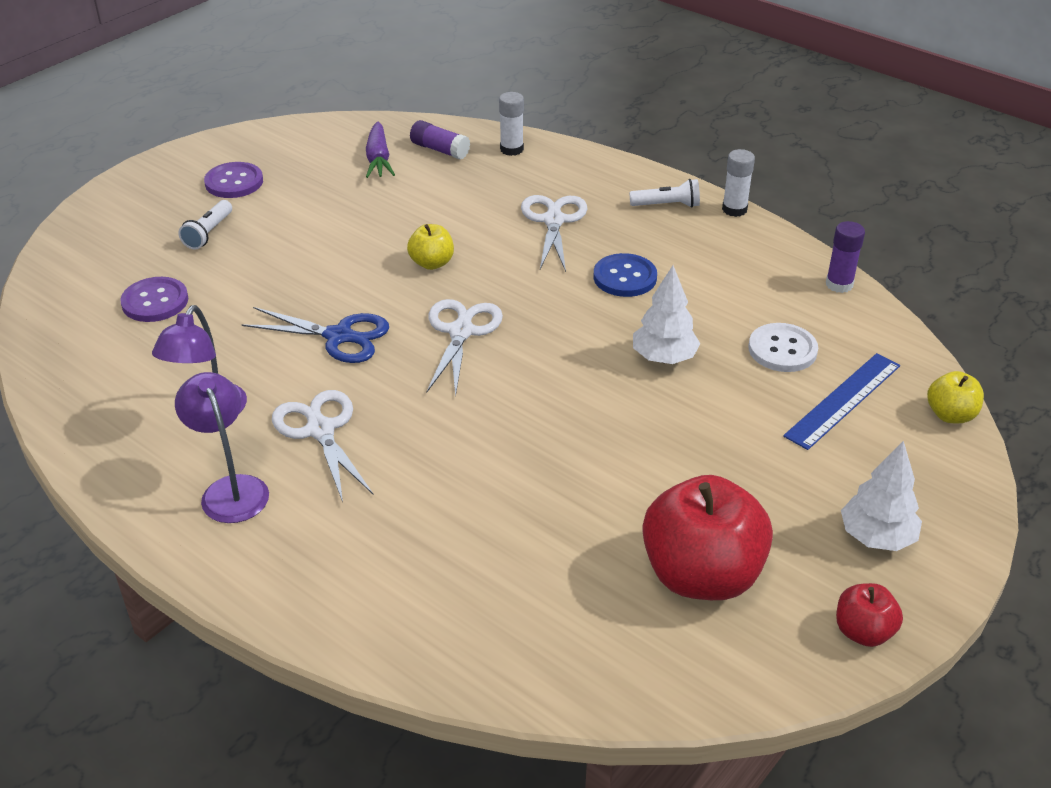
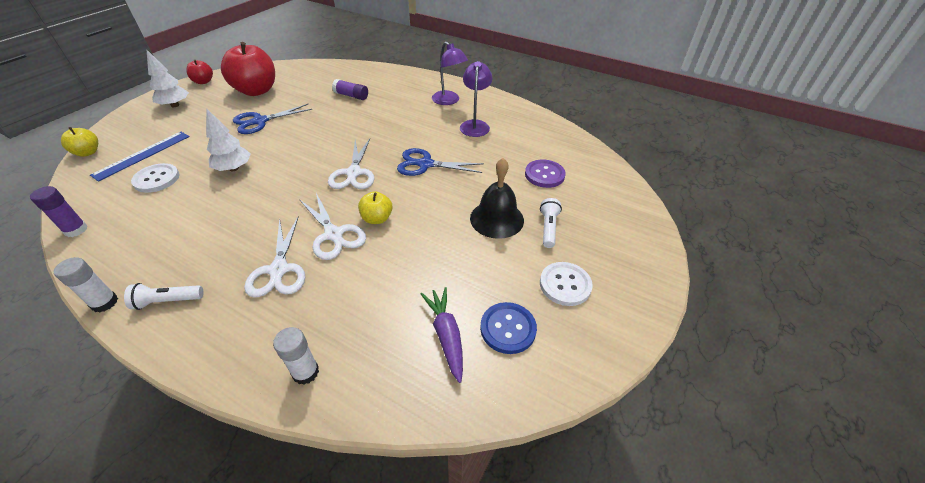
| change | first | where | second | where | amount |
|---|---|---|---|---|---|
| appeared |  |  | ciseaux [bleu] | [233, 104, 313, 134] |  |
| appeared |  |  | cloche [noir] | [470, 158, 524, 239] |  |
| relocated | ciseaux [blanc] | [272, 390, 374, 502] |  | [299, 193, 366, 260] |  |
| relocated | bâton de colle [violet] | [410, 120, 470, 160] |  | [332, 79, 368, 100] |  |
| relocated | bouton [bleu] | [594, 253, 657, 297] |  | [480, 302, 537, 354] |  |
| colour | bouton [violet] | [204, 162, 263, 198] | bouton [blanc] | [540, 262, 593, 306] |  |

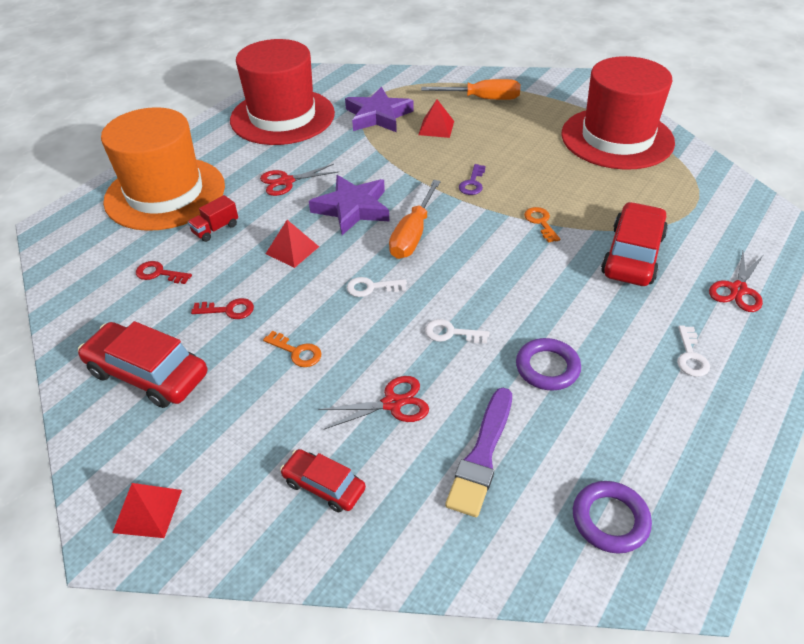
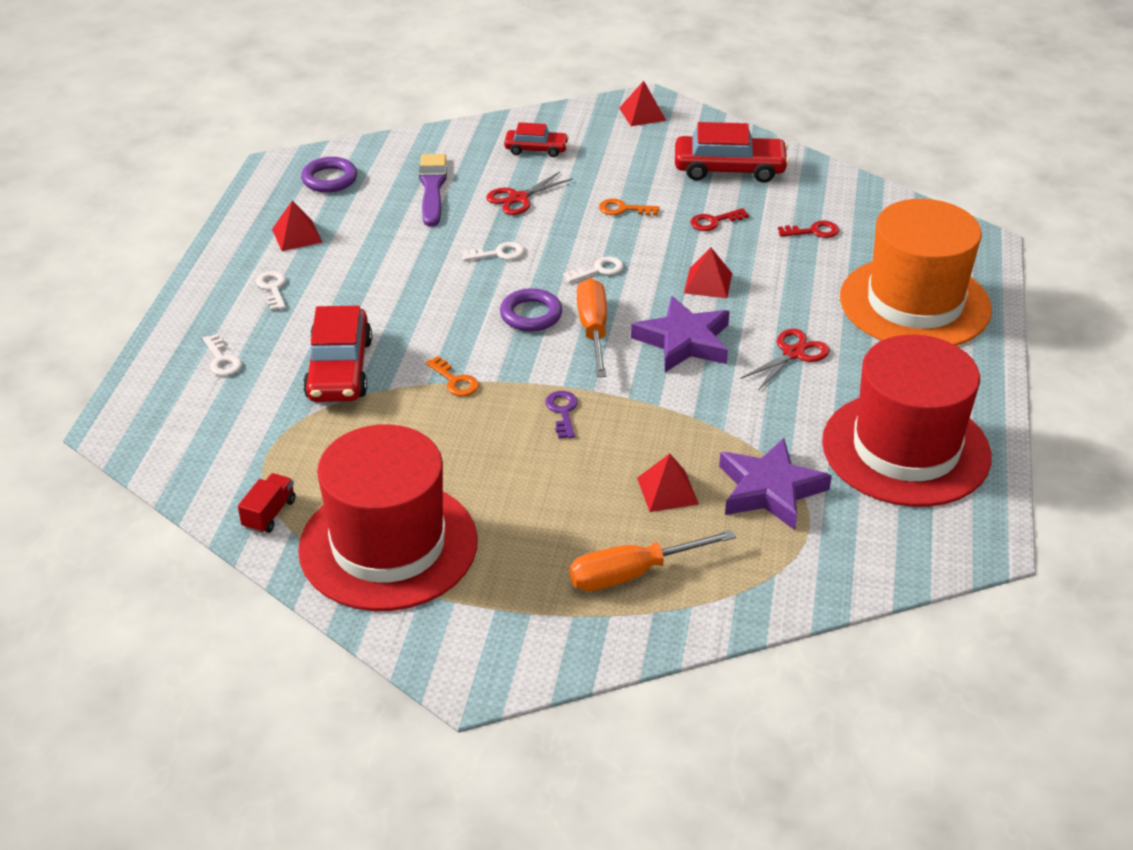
| change | first | where | second | where | amount |
|---|---|---|---|---|---|
| appeared |  |  | pyramide [rouge] | [272, 200, 323, 251] |  |
| relocated | camion [rouge] | [188, 195, 238, 242] |  | [238, 473, 296, 533] |  |
| relocated | anneau [violet] | [516, 338, 581, 390] |  | [500, 288, 562, 331] |  |
| exchanged | ciseaux [rouge] | [709, 251, 763, 312] | clé [blanc] | [203, 334, 242, 376] |  |

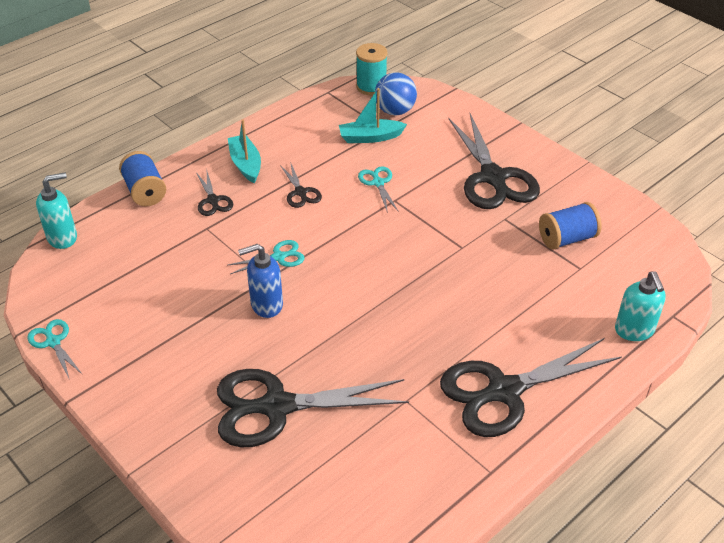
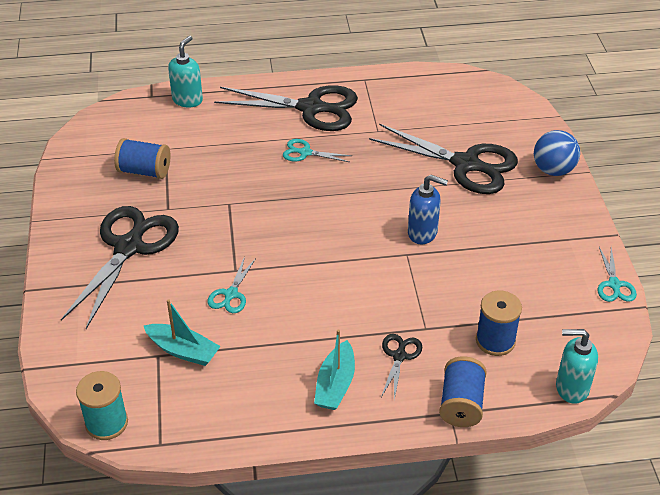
| change | first | where | second | where | amount |
|---|---|---|---|---|---|
| missing | ciseaux [noir] | [280, 162, 322, 208] |  |  |  |
| appeared |  |  | bobine [bleu] | [476, 290, 522, 356] |  |
| relocated | ciseaux [turquoise] | [228, 240, 305, 274] |  | [283, 139, 352, 162] |  |
| relocated | balle [bleu] | [375, 72, 417, 115] |  | [534, 130, 580, 176] |  |

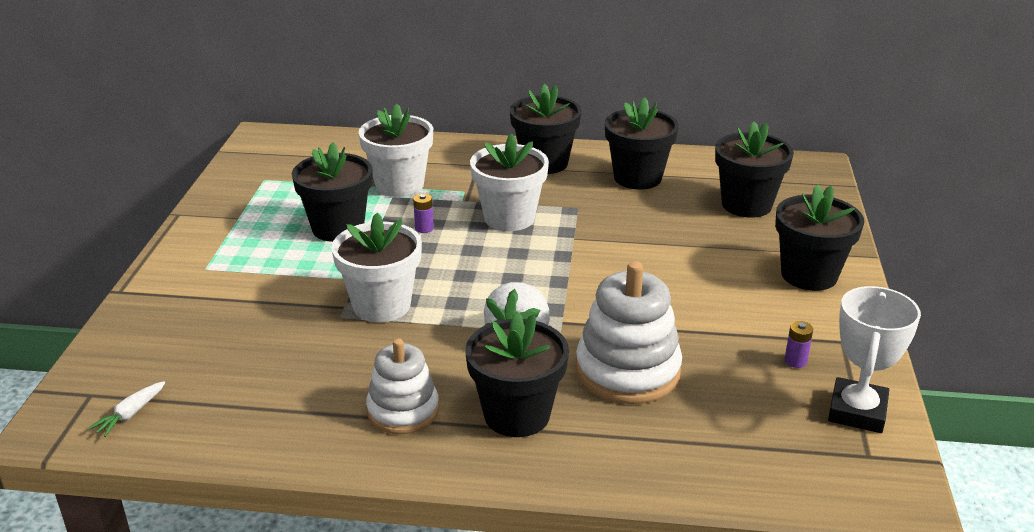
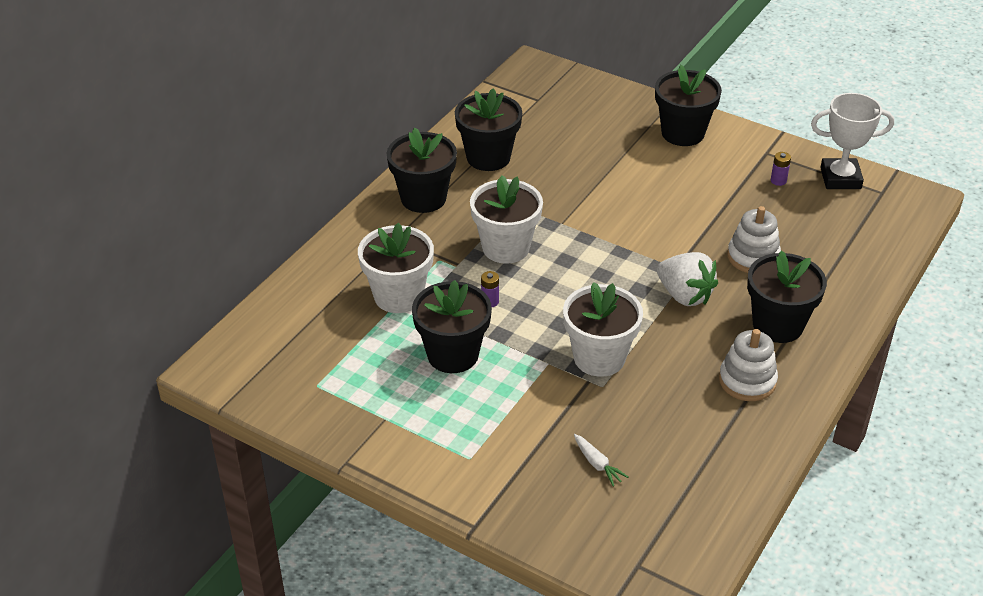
| change | first | where | second | where | amount |
|---|---|---|---|---|---|
| missing | pot de fleurs [noir] | [715, 121, 794, 218] |  |  |  |
| relocated | carotte [blanc] | [88, 381, 165, 437] |  | [574, 434, 628, 487] |  |
| spun | trophée [blanc] | [828, 286, 921, 433] |  | [811, 93, 894, 189] | 45 degrees counterclockwise |
| size | jouet à empiler [blanc] | [576, 261, 682, 404] |  | [727, 206, 781, 273] | x0.65 |

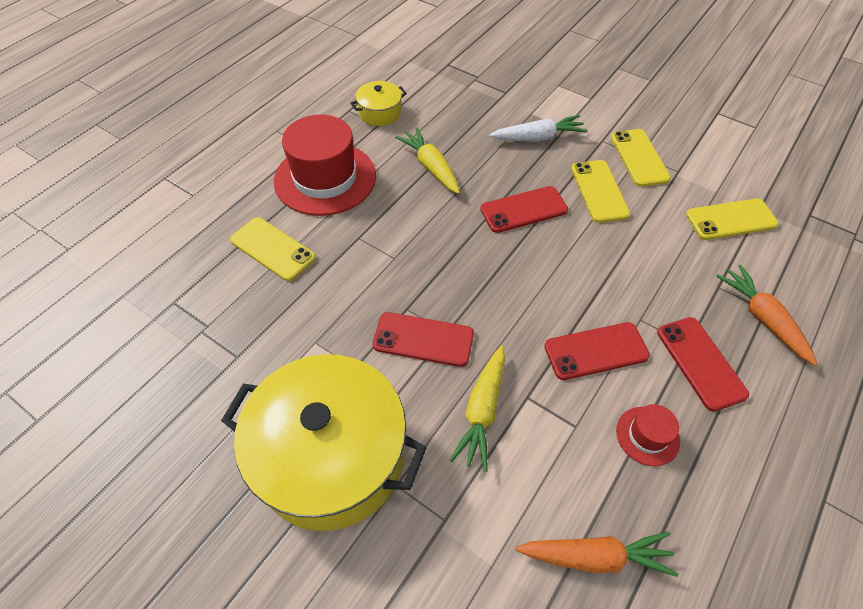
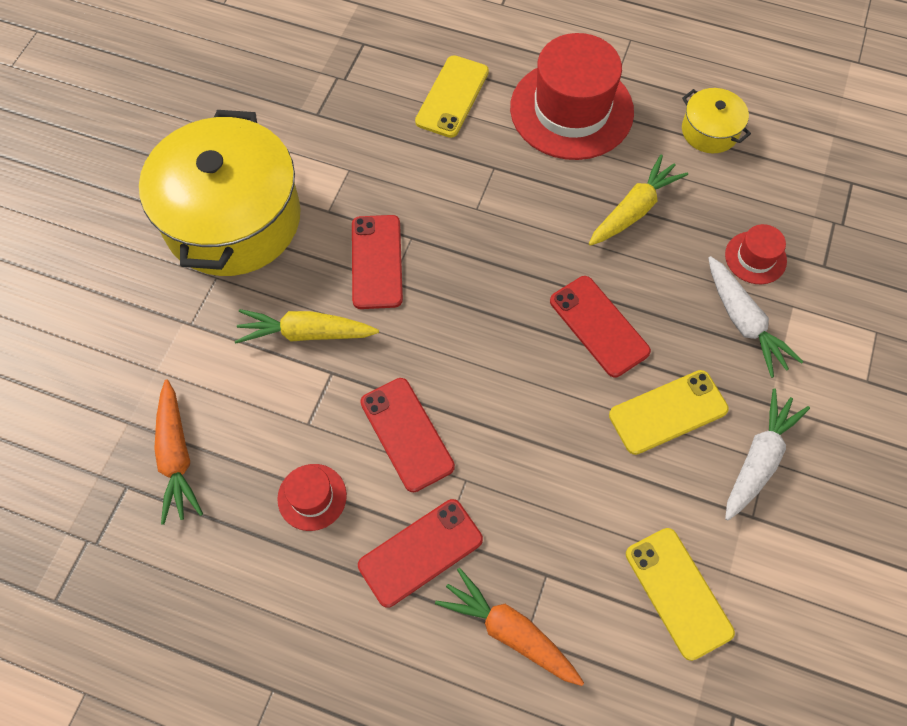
| change | first | where | second | where | amount |
|---|---|---|---|---|---|
| appeared |  |  | chapeau [rouge] | [725, 224, 787, 284] |  |
| exchanged | téléphone [jaune] | [611, 129, 671, 187] | carotte [blanc] | [725, 388, 810, 521] |  |
| spun | carotte [orange] | [716, 265, 817, 366] |  | [435, 568, 584, 686] | 105 degrees counterclockwise |

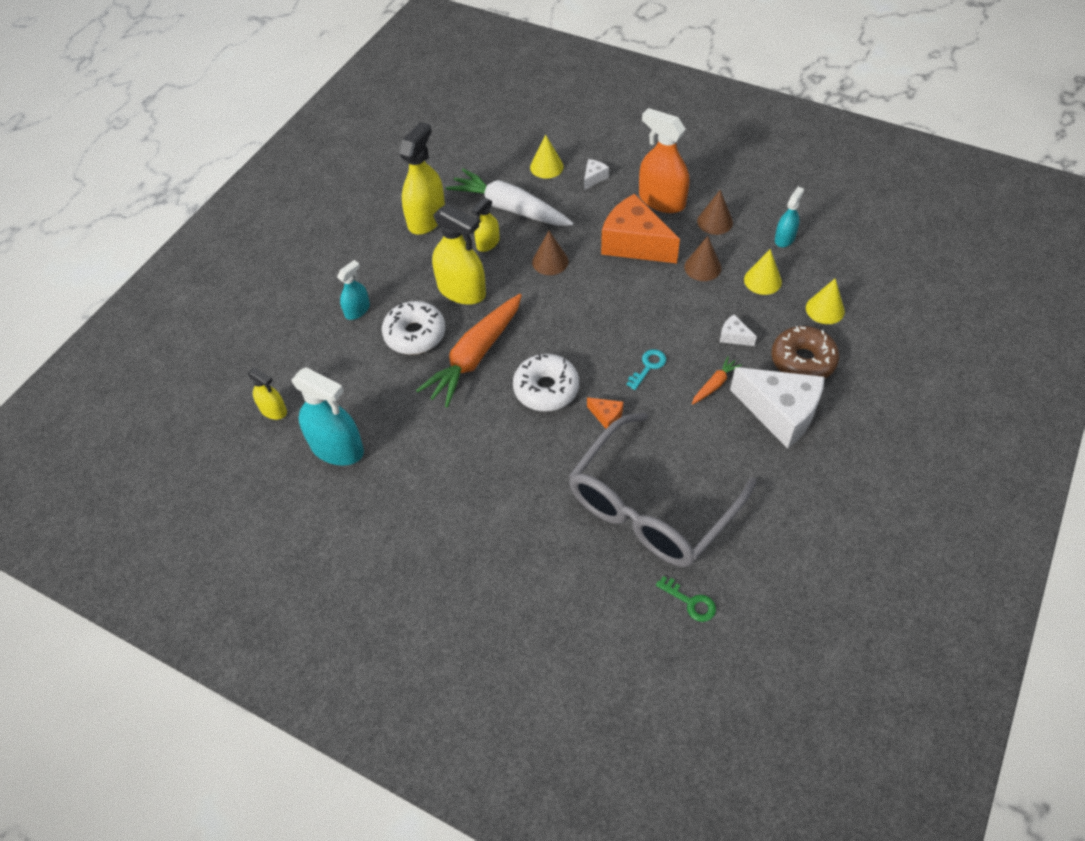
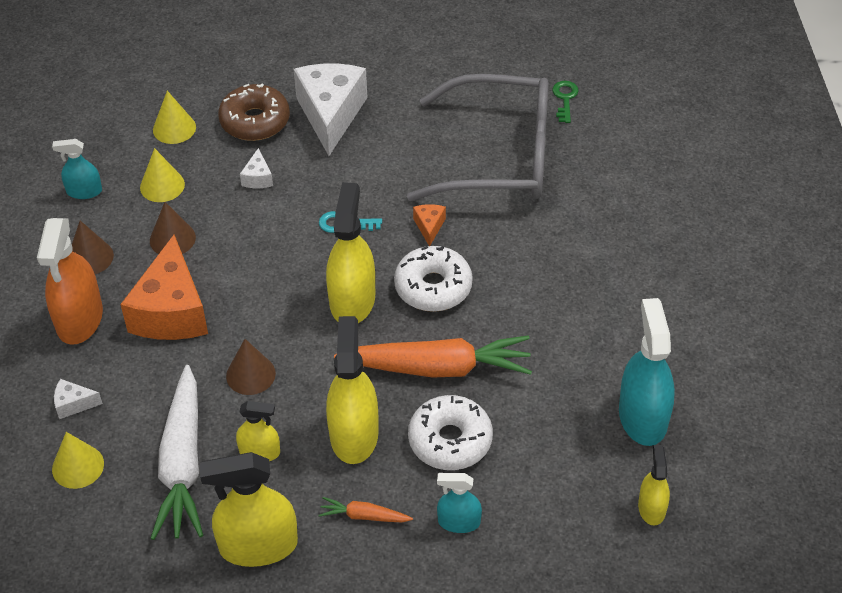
| change | first | where | second | where | amount |
|---|---|---|---|---|---|
| appeared |  |  | vaporisateur [jaune] | [326, 182, 375, 323] |  |
| relocated | carotte [orange] | [692, 356, 742, 405] |  | [319, 497, 413, 522] |  |

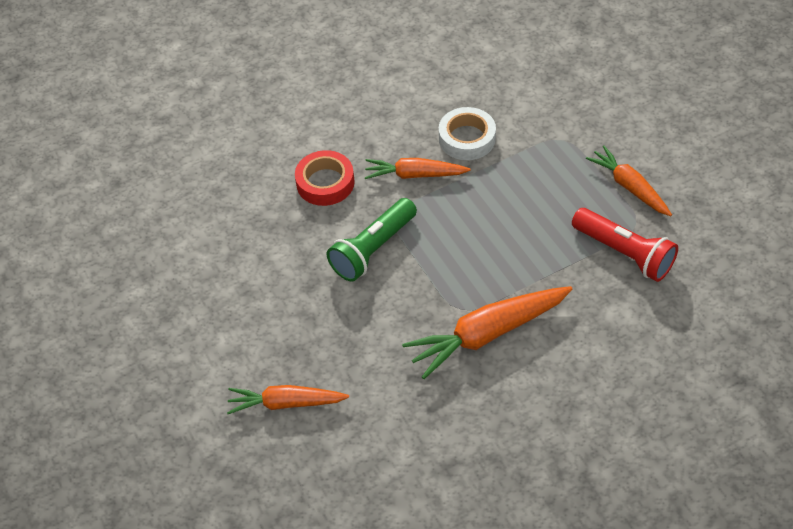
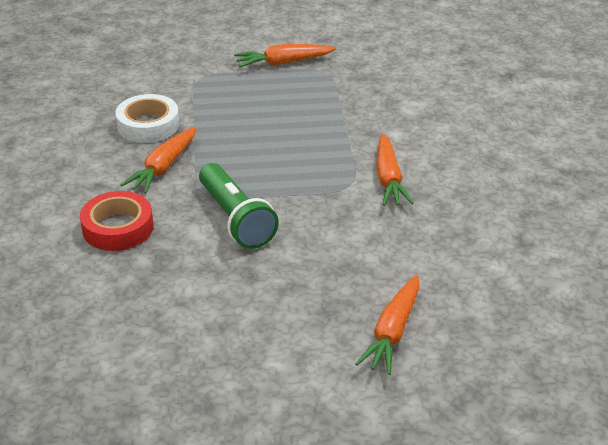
| change | first | where | second | where | amount |
|---|---|---|---|---|---|
| missing | lampe de poche [rouge] | [572, 208, 678, 282] |  |  |  |
| size | carotte [orange] | [402, 286, 573, 379] |  | [376, 133, 413, 206] | x0.64 |

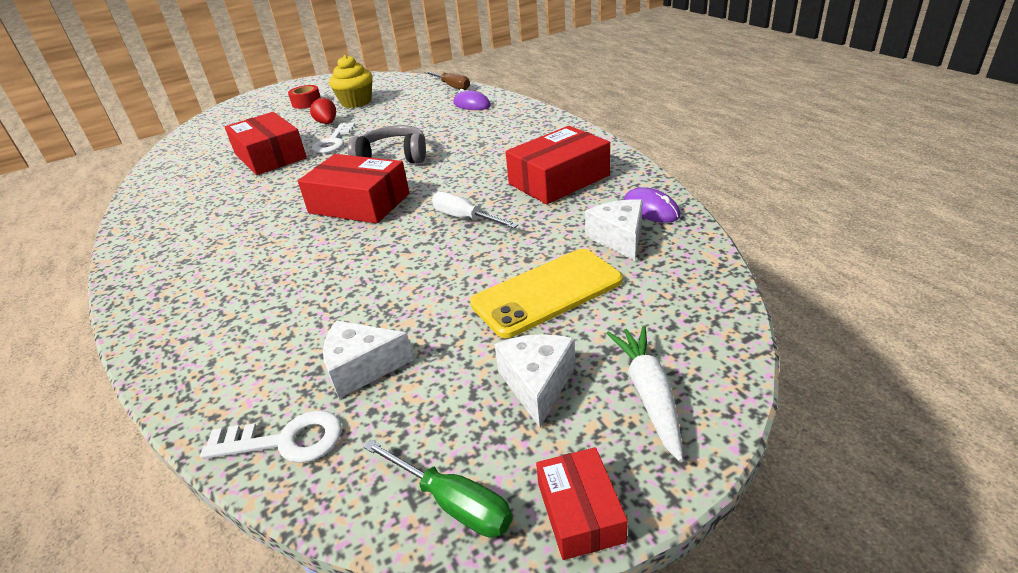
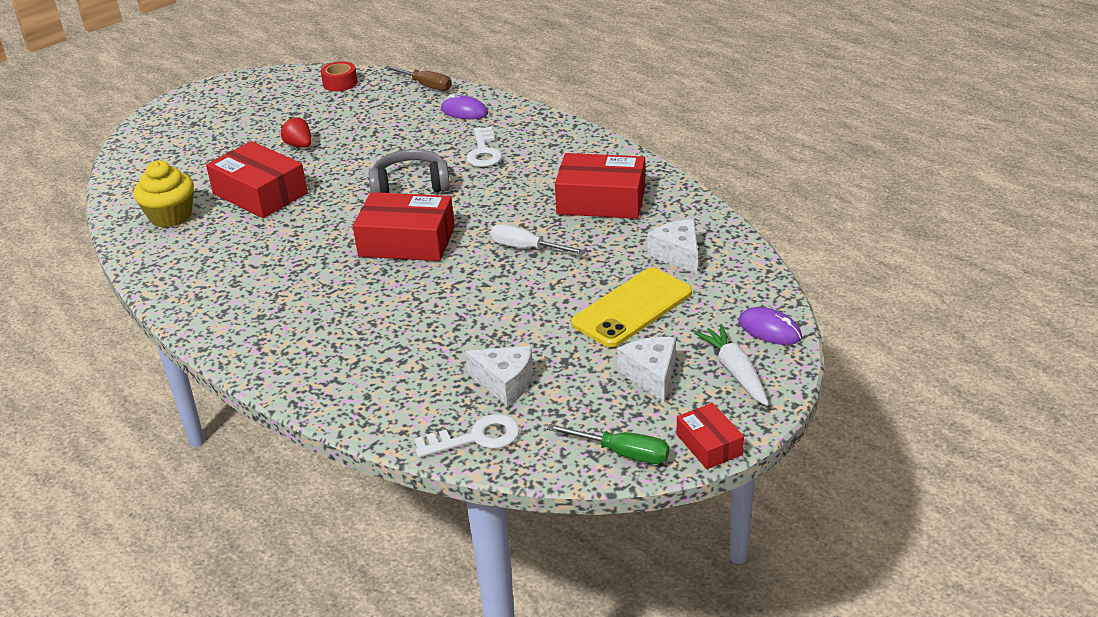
| change | first | where | second | where | amount |
|---|---|---|---|---|---|
| relocated | ruban adhésif [rouge] | [288, 85, 321, 109] |  | [321, 61, 358, 91] |  |
| relocated | clé [blanc] | [312, 123, 355, 153] |  | [466, 127, 502, 167] |  |
| relocated | muffin [jaune] | [329, 55, 373, 108] |  | [134, 160, 194, 227] |  |
| relocated | souris [violet] | [624, 187, 681, 223] |  | [739, 307, 802, 345] |  |
| spun | fromage [blanc] | [323, 320, 414, 399] |  | [465, 346, 533, 406] | 135 degrees counterclockwise |
| spun | boîte [rouge] | [506, 126, 610, 204] |  | [555, 153, 645, 219] | 60 degrees clockwise |

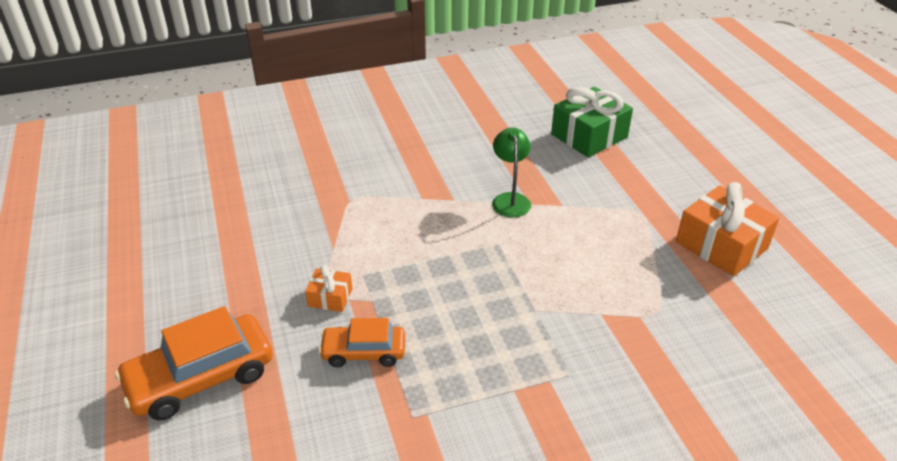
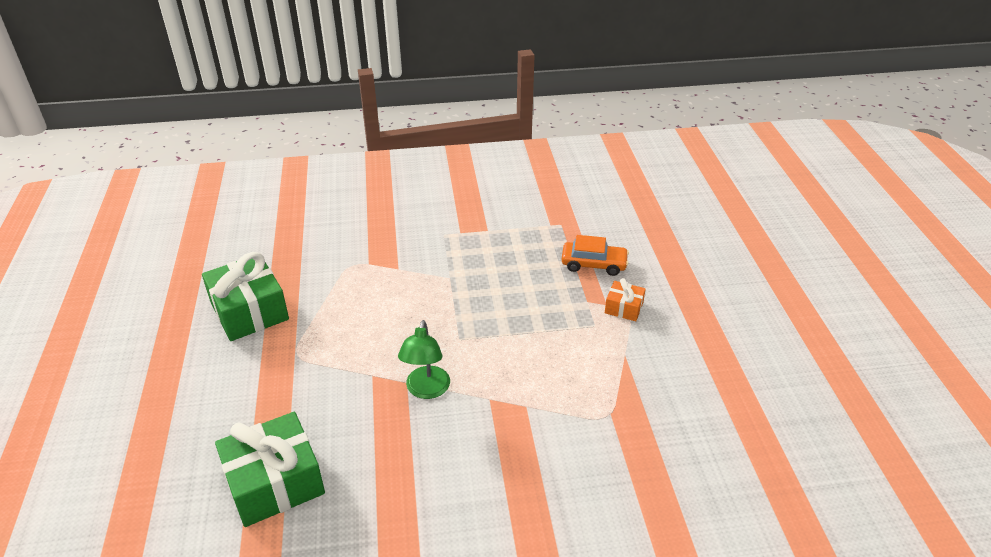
| change | first | where | second | where | amount |
|---|---|---|---|---|---|
| missing | voiture [orange] | [115, 306, 273, 420] |  |  |  |
| colour | cadeau [orange] | [676, 182, 779, 277] | cadeau [vert] | [202, 252, 289, 341] |  |

